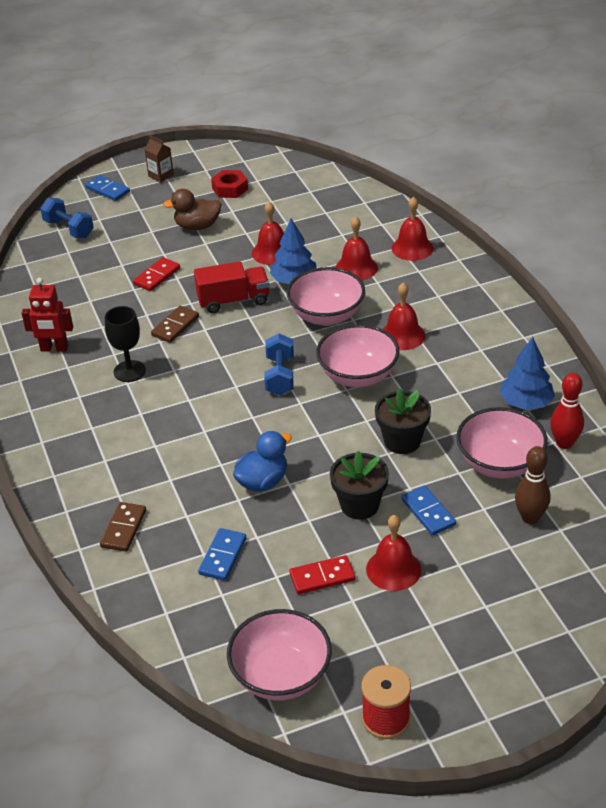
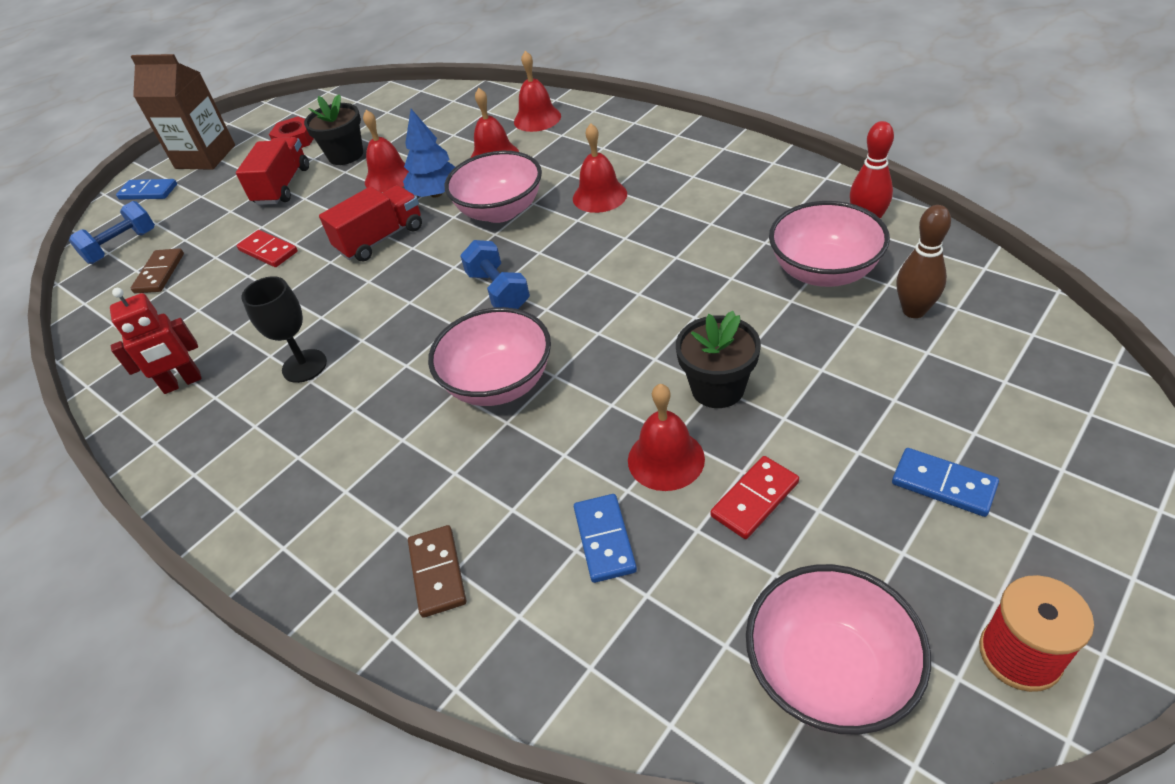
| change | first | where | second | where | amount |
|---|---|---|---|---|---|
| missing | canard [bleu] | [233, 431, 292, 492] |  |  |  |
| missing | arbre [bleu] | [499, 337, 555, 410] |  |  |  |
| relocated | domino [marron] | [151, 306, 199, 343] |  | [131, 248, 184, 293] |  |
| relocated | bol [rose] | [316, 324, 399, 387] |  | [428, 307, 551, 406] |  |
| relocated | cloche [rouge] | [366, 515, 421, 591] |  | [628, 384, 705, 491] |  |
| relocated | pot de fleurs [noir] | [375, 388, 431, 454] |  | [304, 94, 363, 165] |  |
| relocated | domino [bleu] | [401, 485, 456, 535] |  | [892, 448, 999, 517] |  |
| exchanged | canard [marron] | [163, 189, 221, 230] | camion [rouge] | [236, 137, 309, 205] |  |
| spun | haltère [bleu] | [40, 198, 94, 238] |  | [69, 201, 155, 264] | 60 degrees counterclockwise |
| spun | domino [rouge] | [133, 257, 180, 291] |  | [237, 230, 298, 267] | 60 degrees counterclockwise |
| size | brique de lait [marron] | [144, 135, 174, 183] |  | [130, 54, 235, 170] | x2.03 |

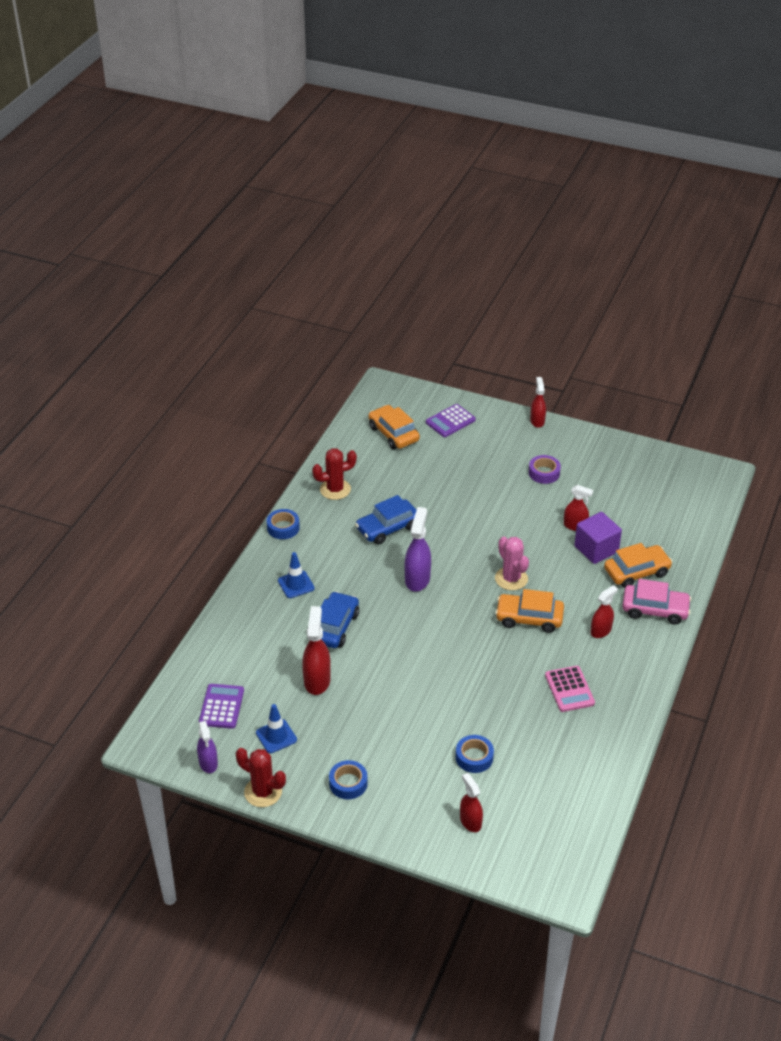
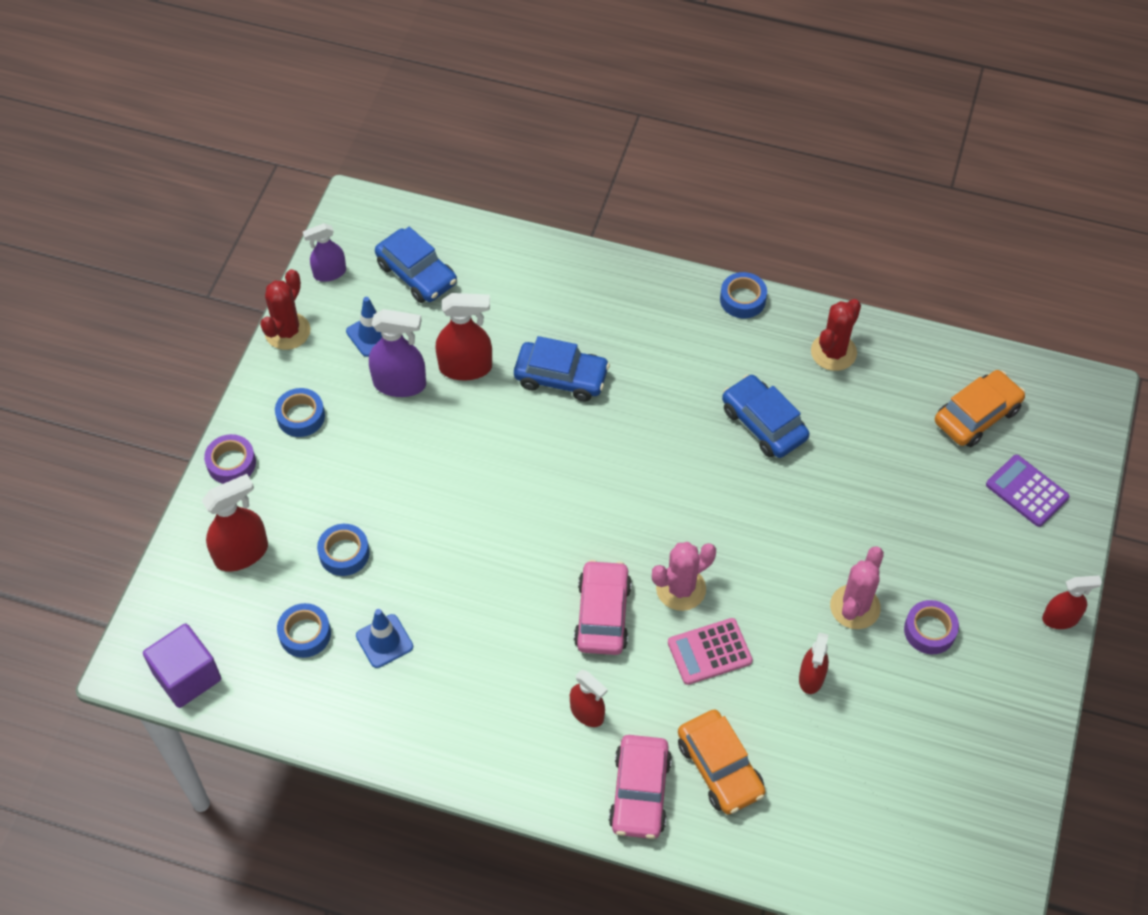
| change | first | where | second | where | amount |
|---|---|---|---|---|---|
| appeared |  |  | ruban adhésif [violet] | [204, 434, 256, 484] |  |
| appeared |  |  | ruban adhésif [bleu] | [277, 603, 331, 658] |  |
| appeared |  |  | cactus [rose] | [830, 546, 884, 629] |  |
| relocated | cône de chantier [bleu] | [278, 552, 315, 598] |  | [356, 609, 413, 668] |  |
| relocated | vaporisateur [violet] | [405, 507, 431, 592] |  | [369, 309, 426, 397] |  |
| relocated | calculatrice [rose] | [545, 666, 595, 712] |  | [668, 618, 753, 685] |  |
| relocated | cube [violet] | [574, 512, 622, 564] |  | [143, 624, 221, 708] |  |
| exchanged | calculatrice [violet] | [199, 684, 244, 729] | voiture [bleu] | [375, 227, 457, 303] |  |
| colour | voiture [orange] | [495, 589, 564, 633] | voiture [rose] | [574, 560, 632, 655] |  |
| spun | cactus [rouge] | [312, 448, 357, 500] |  | [811, 299, 861, 371] | 60 degrees clockwise |
| size | vaporisateur [rouge] | [460, 773, 483, 832] |  | [202, 474, 268, 572] | x1.53 |

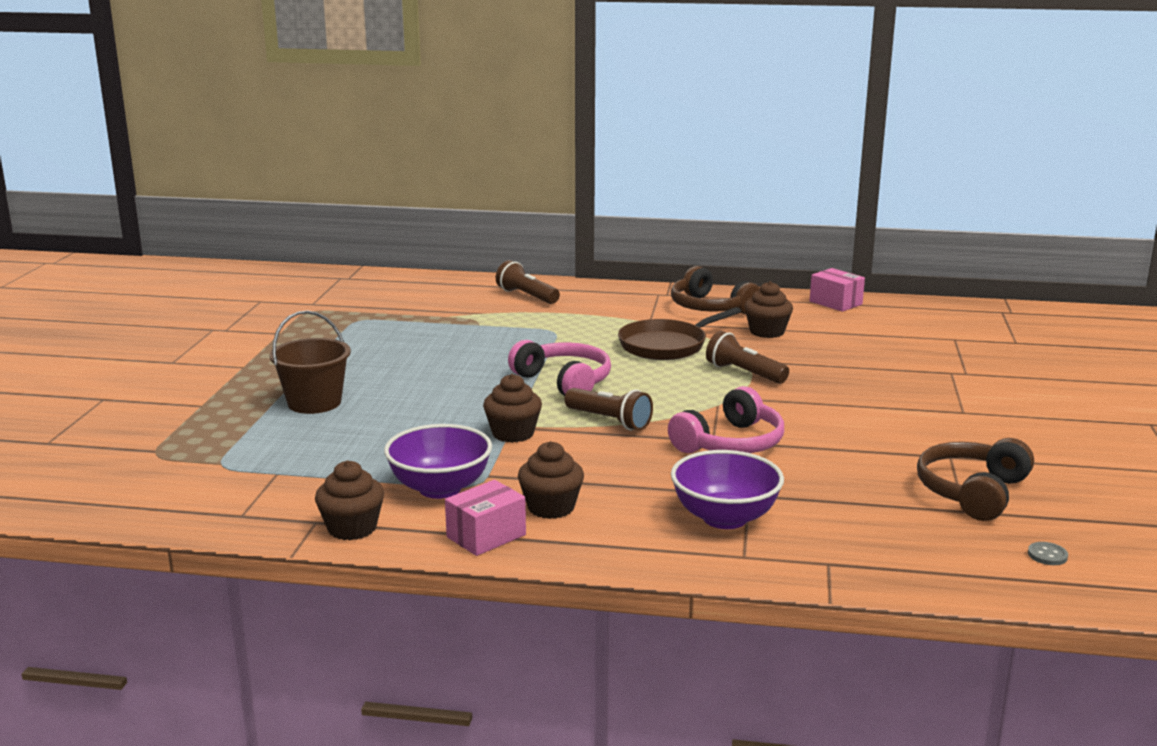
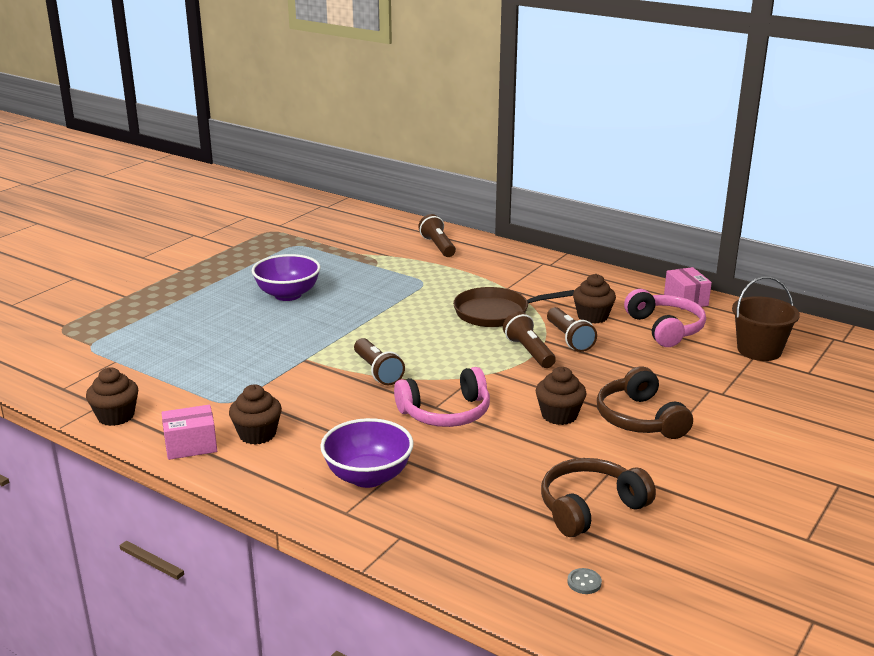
| change | first | where | second | where | amount |
|---|---|---|---|---|---|
| appeared |  |  | lampe de poche [marron] | [547, 307, 597, 352] |  |
| relocated | seau [marron] | [269, 310, 351, 414] |  | [732, 276, 800, 361] |  |
| relocated | bol [violet] | [384, 424, 492, 499] |  | [252, 254, 321, 301] |  |
| relocated | muffin [marron] | [483, 374, 542, 443] |  | [536, 367, 587, 425] |  |
| relocated | casque audio [rose] | [508, 340, 611, 396] |  | [624, 289, 706, 347] |  |
| relocated | casque audio [marron] | [671, 266, 760, 314] |  | [597, 366, 693, 439] |  |

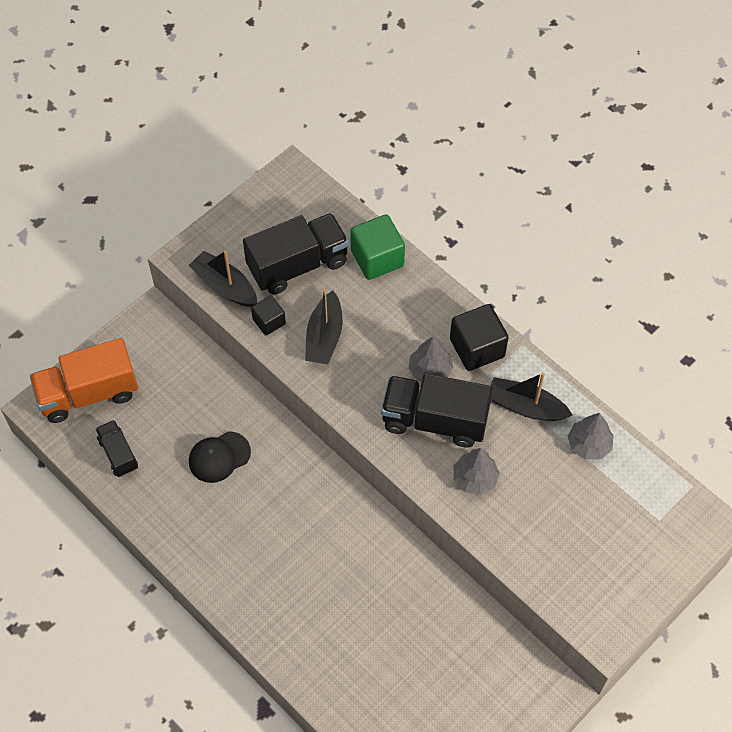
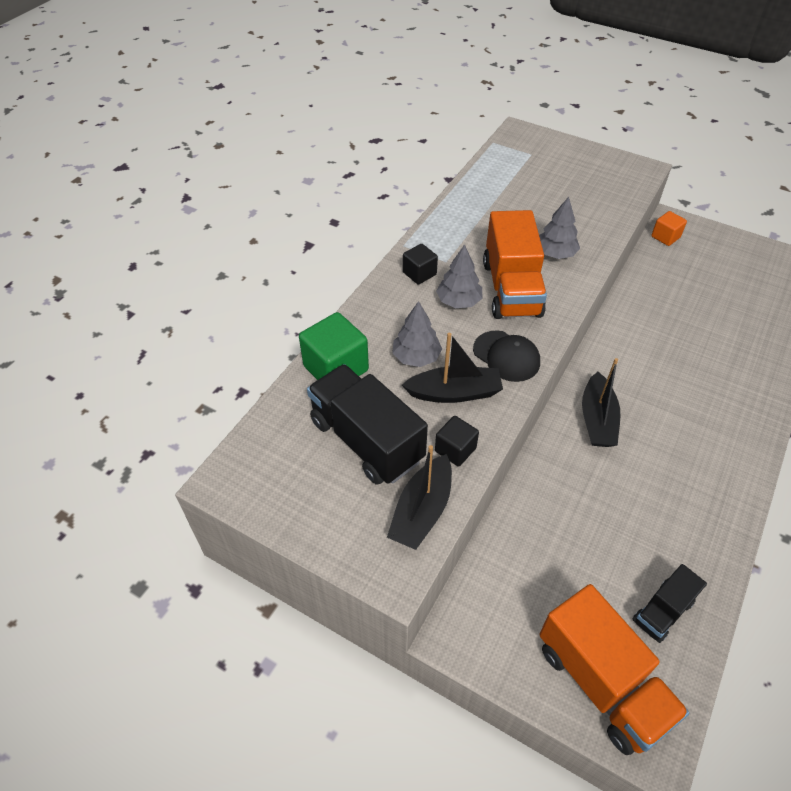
| change | first | where | second | where | amount |
|---|---|---|---|---|---|
| appeared |  |  | cube [orange] | [651, 211, 687, 246] |  |
| relocated | casquette [noir] | [189, 431, 251, 483] |  | [473, 330, 540, 382] |  |
| relocated | bateau [noir] | [491, 373, 572, 421] |  | [582, 358, 620, 447] |  |
| relocated | arbre [gris] | [568, 413, 614, 460] |  | [392, 301, 442, 367] |  |
| colour | camion [noir] | [381, 373, 493, 448] | camion [orange] | [483, 210, 547, 319] |  |
| size | cube [noir] | [450, 304, 509, 371] |  | [403, 244, 438, 284] | x0.58 |

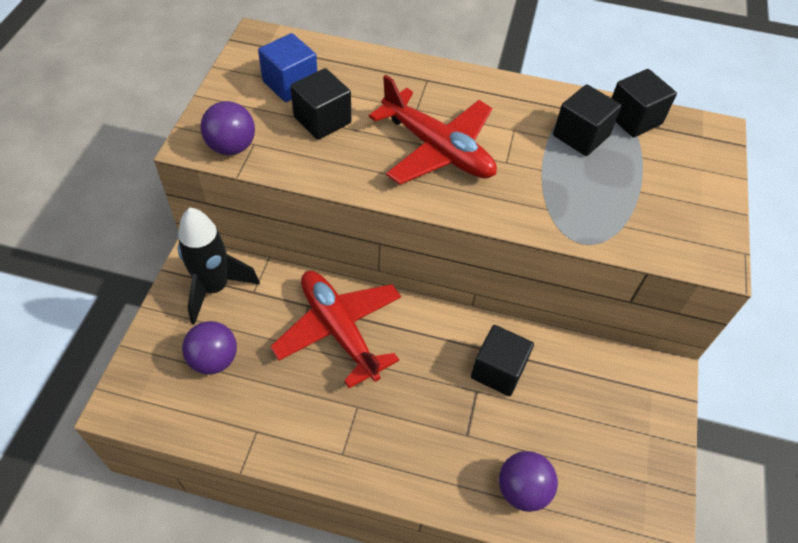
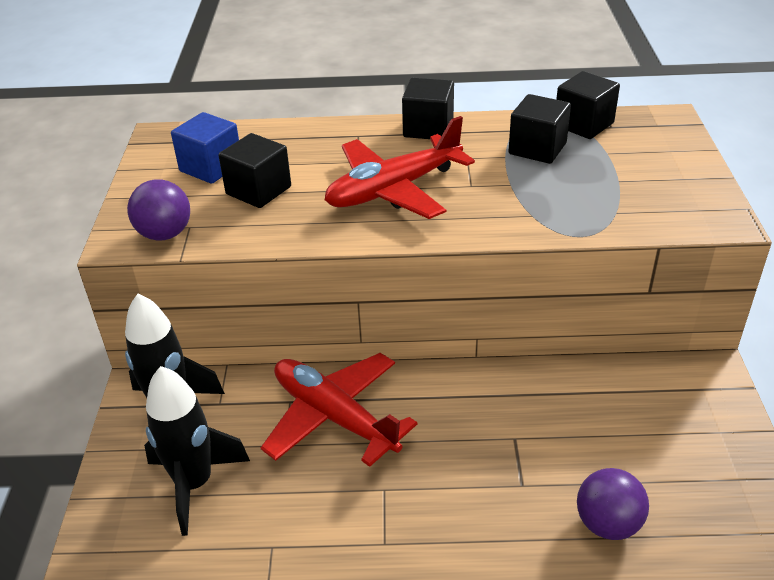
| change | first | where | second | where | amount |
|---|---|---|---|---|---|
| relocated | cube [noir] | [471, 325, 534, 396] |  | [402, 78, 454, 139] |  |
| exchanged | balle [violet] | [182, 321, 237, 374] | fusée [noir] | [144, 366, 250, 536] |  |
| spun | avion [rouge] | [369, 75, 497, 184] |  | [325, 116, 475, 219] | 120 degrees clockwise |

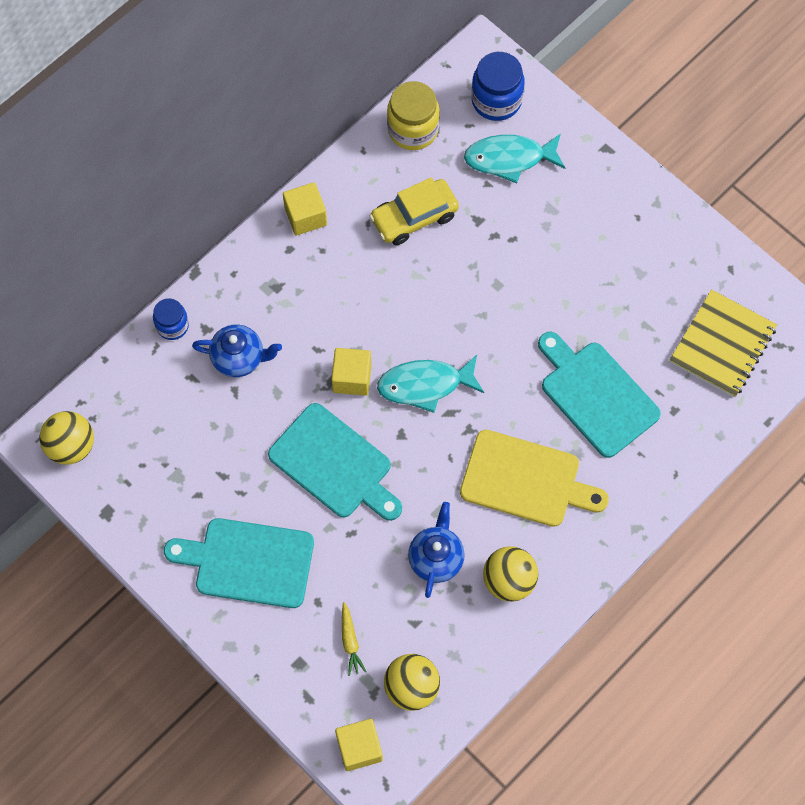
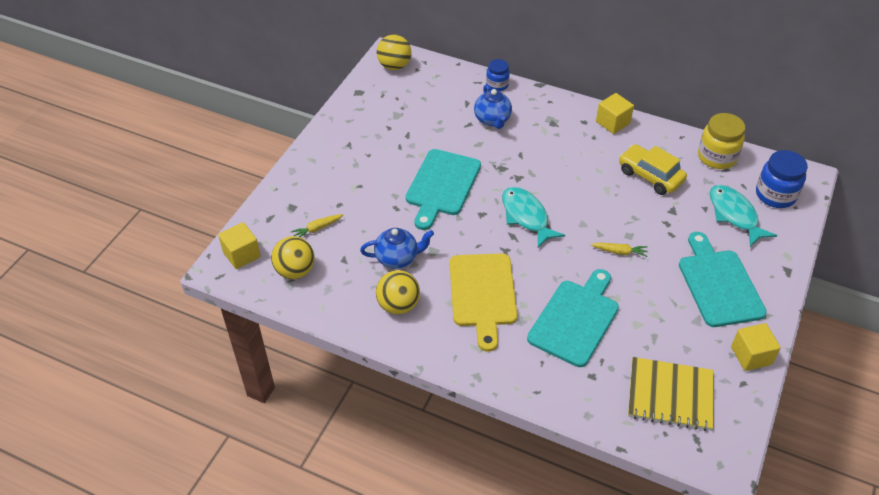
| change | first | where | second | where | amount |
|---|---|---|---|---|---|
| appeared |  |  | carotte [jaune] | [591, 243, 648, 257] |  |
| relocated | planche à découper [turquoise] | [164, 518, 314, 608] |  | [679, 232, 767, 327] |  |
| relocated | cube [jaune] | [331, 348, 371, 396] |  | [731, 323, 781, 371] |  |

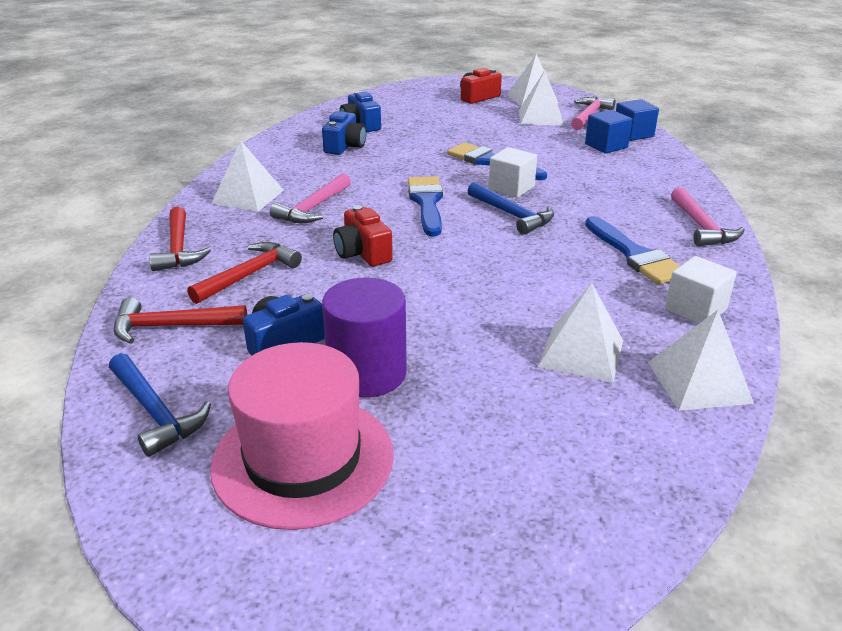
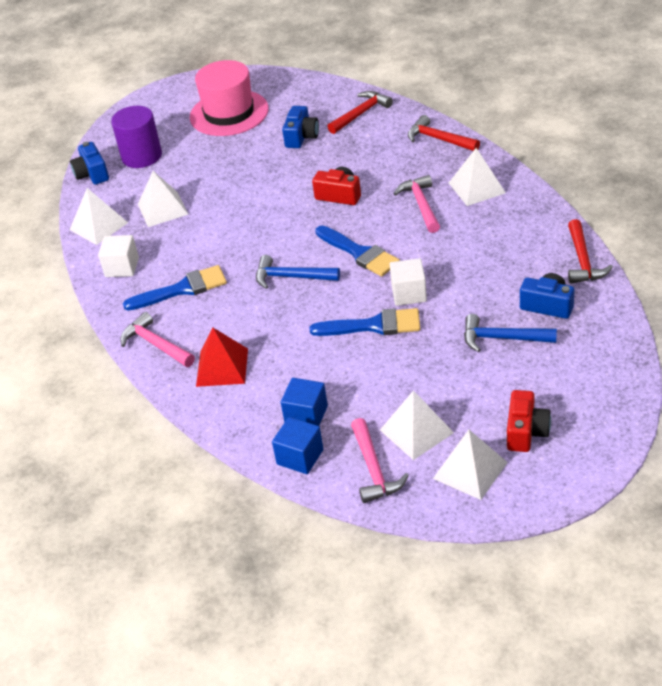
| change | first | where | second | where | amount |
|---|---|---|---|---|---|
| appeared |  |  | pyramide [rouge] | [196, 328, 248, 387] |  |
| relocated | marteau [bleu] | [109, 353, 211, 457] |  | [464, 314, 557, 352] |  |
| relocated | marteau [rouge] | [187, 242, 302, 304] |  | [568, 219, 613, 284] |  |
| relocated | appareil photo [bleu] | [322, 111, 366, 155] |  | [70, 142, 109, 185] |  |
| relocated | cylindre [violet] | [322, 277, 407, 398] |  | [111, 106, 162, 168] |  |
| relocated | cube [blanc] | [488, 147, 537, 198] |  | [390, 258, 427, 306] |  |
| spun | pinceau [bleu] | [585, 216, 680, 285] |  | [123, 265, 227, 311] | 135 degrees clockwise |

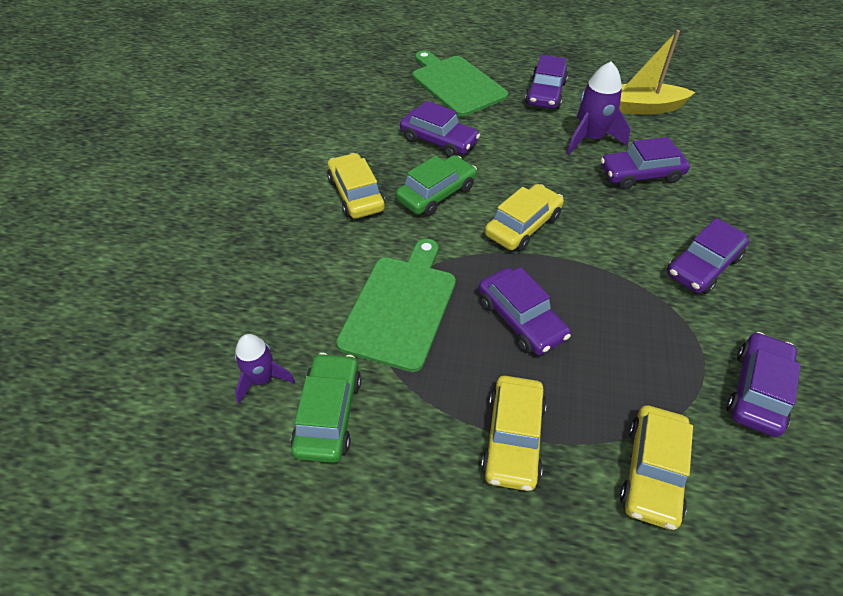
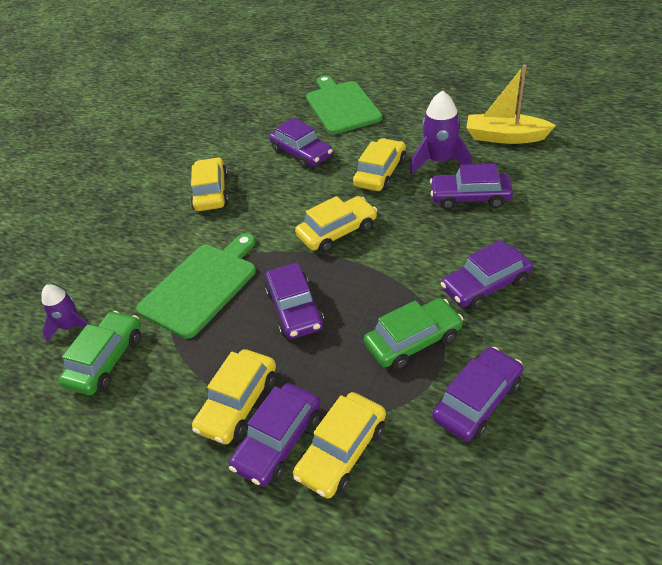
| change | first | where | second | where | amount |
|---|---|---|---|---|---|
| appeared |  |  | voiture [jaune] | [353, 138, 406, 191] |  |
| relocated | voiture [vert] | [396, 155, 477, 216] |  | [364, 298, 463, 370] |  |
| relocated | voiture [violet] | [525, 55, 568, 109] |  | [229, 383, 321, 487] |  |

